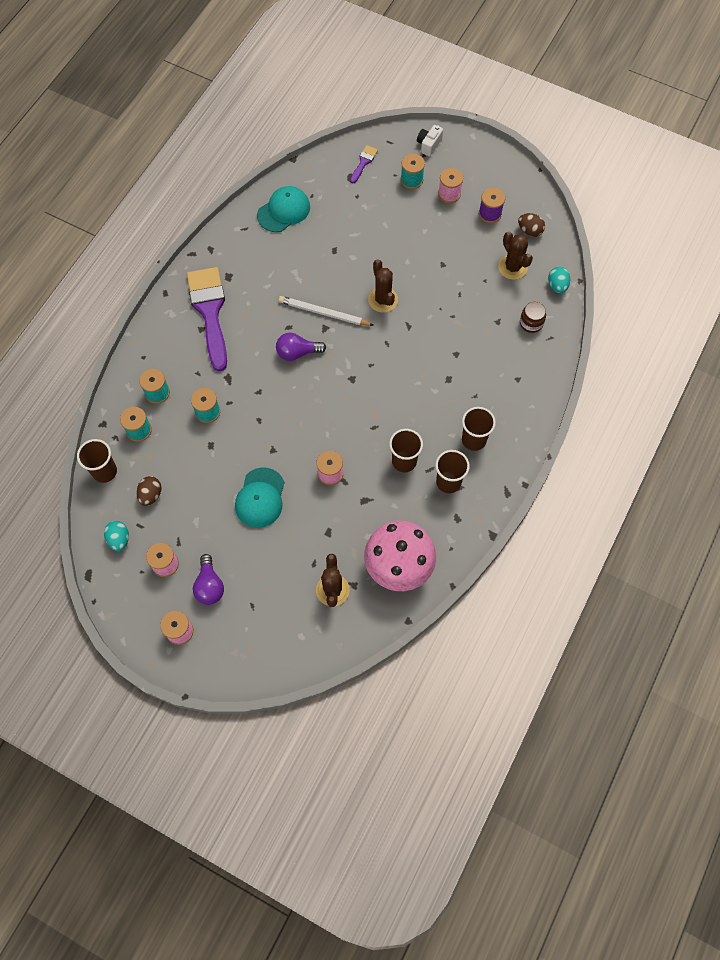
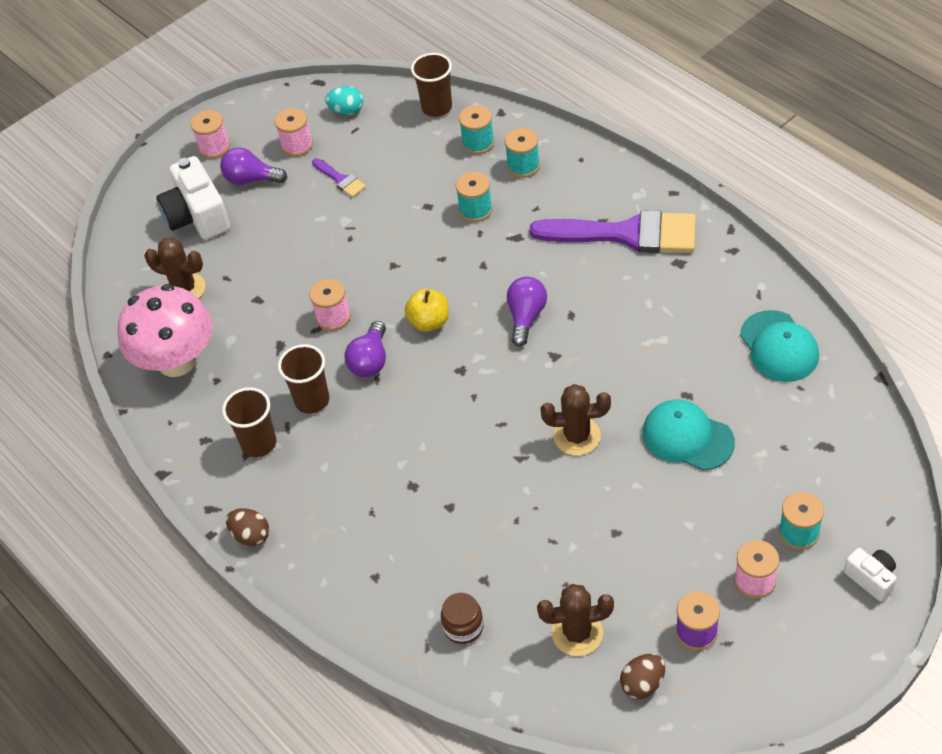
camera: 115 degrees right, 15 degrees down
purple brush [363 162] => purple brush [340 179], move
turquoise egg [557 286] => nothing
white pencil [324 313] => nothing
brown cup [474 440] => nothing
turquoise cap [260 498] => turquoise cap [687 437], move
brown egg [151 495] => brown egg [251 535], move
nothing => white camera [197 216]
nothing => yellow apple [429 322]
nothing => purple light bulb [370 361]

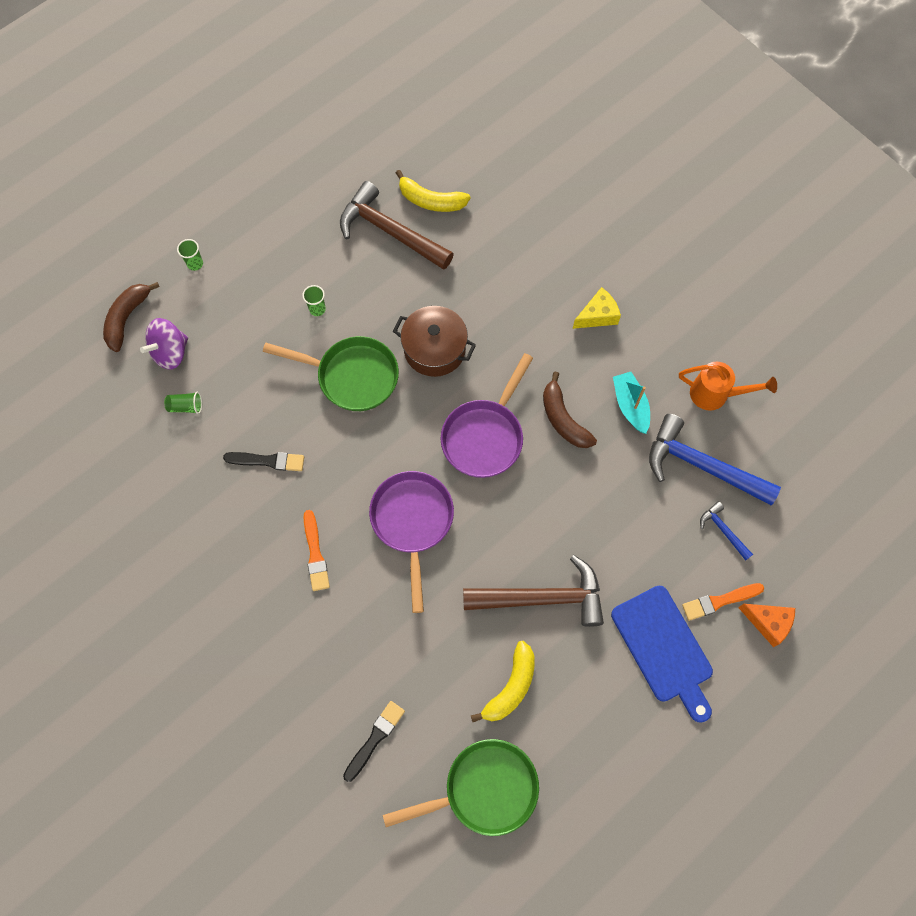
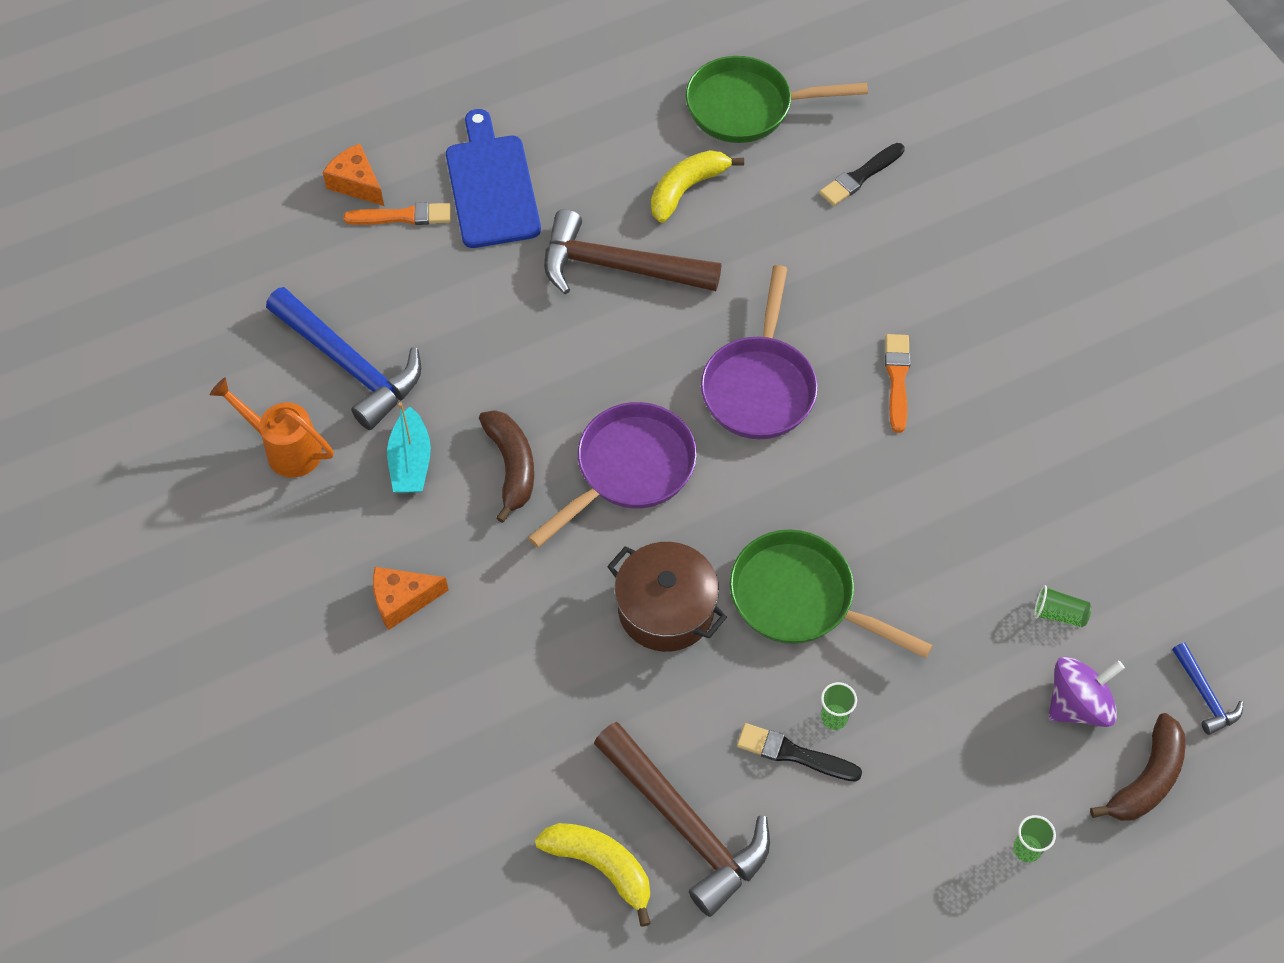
camera: 165 degrees left, 10 degrees down
yellow cheese [597 315] => orange cheese [403 600]
black brush [267 461] => black brush [794 754], move
blue hammer [723 530] => blue hammer [1205 695], move

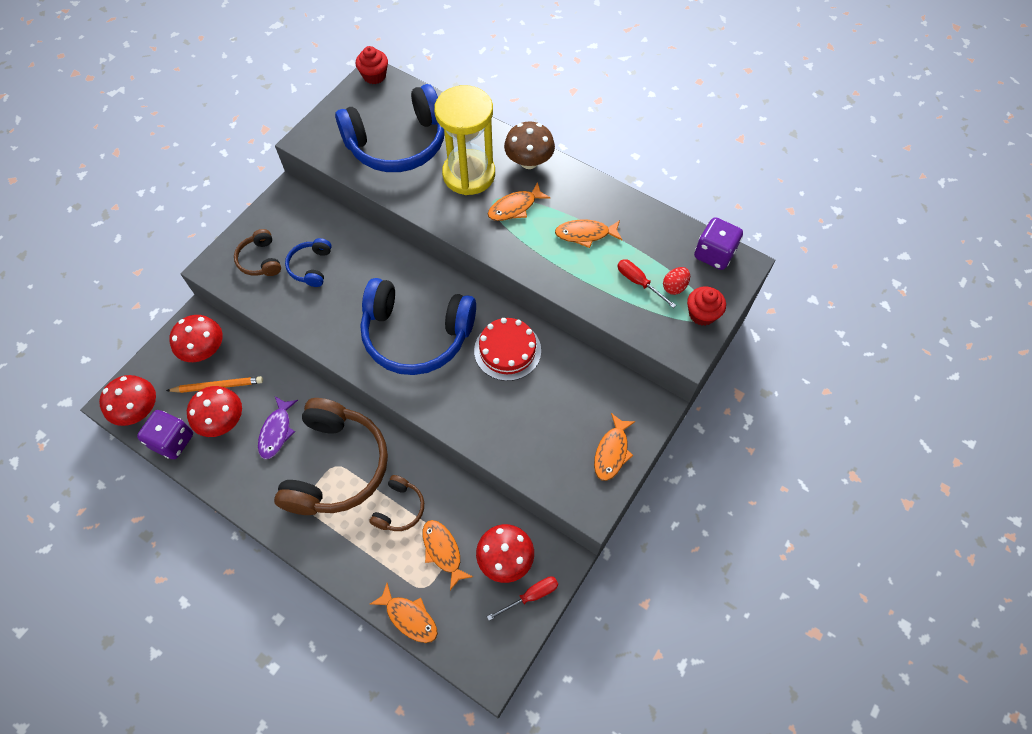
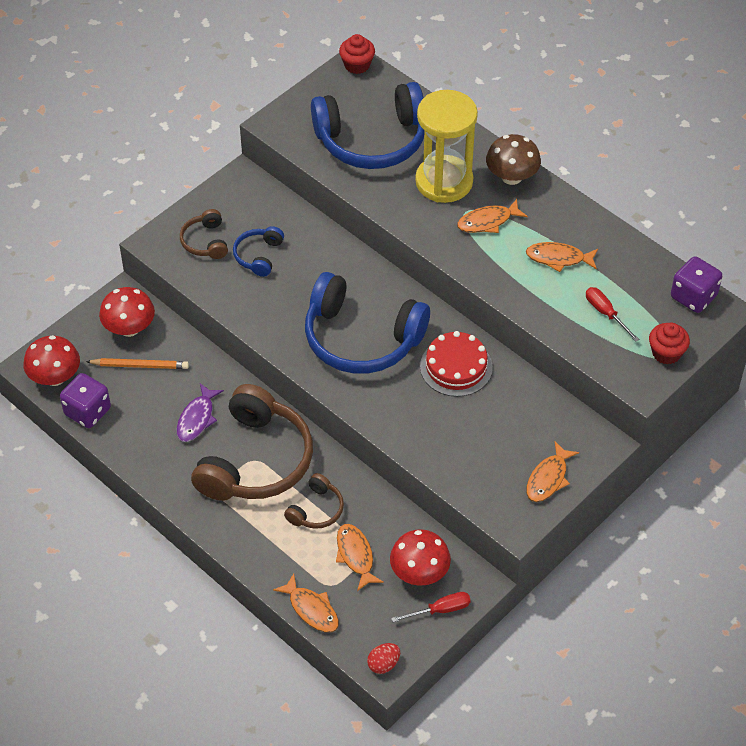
camera: 10 degrees right, 10 degrees down
red egg [674 287] => red egg [383 664], move
red mushroom [223 421] => nothing

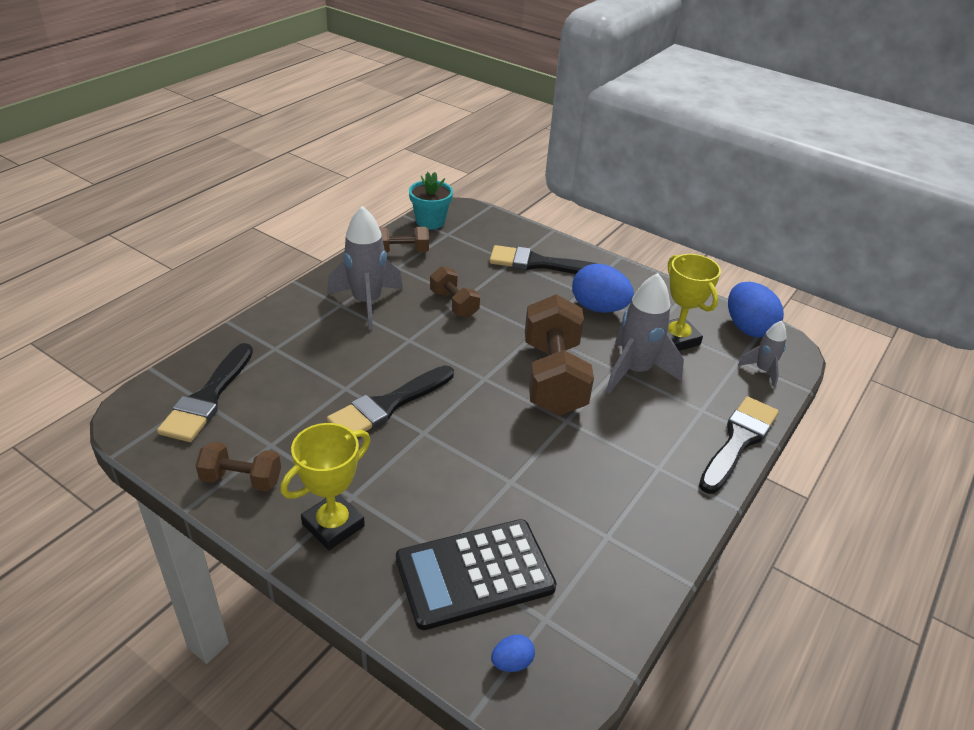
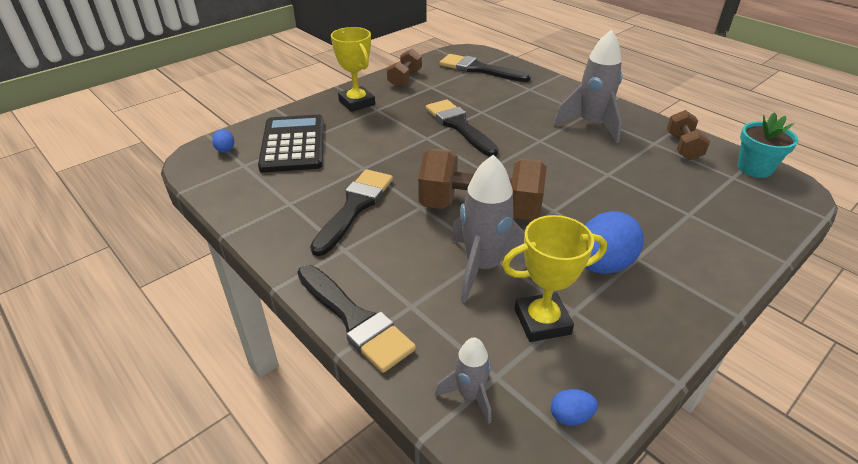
camera: 105 degrees right, 0 degrees up
black brush [539 263] => black brush [354 207], move
brown dumbbell [454 304] => nothing
blue egg [747 328] => blue egg [570 416], x0.46

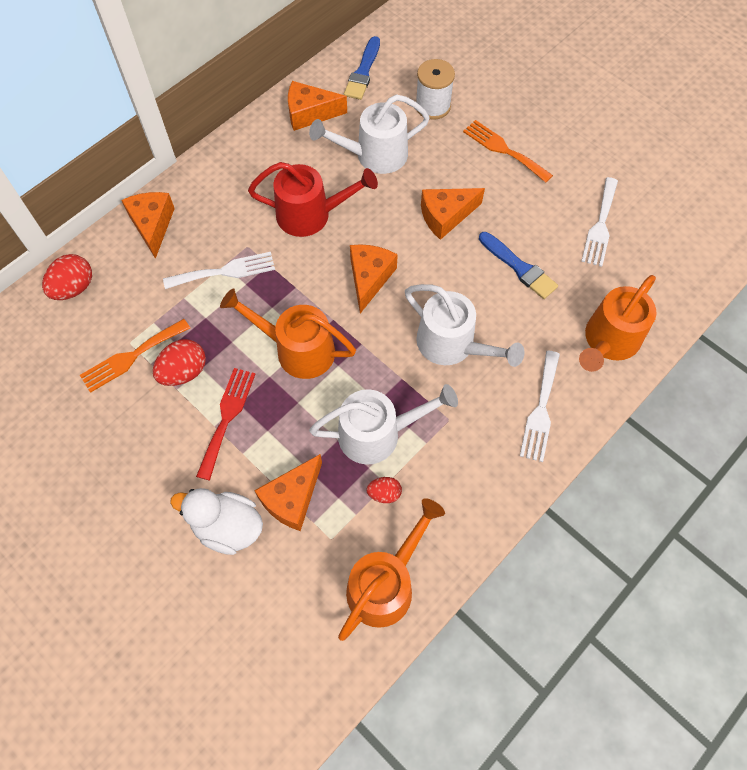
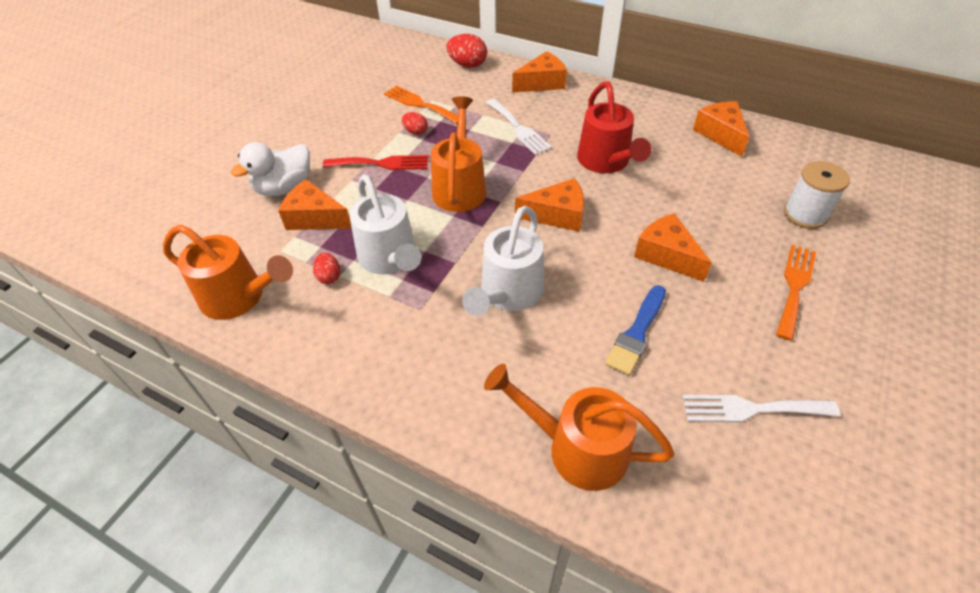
camera: 75 degrees right, 15 degrees down
blue brush [363 72] => nothing
white watering can [374 155] => nothing
red egg [184 372] => red egg [415 132], x0.60
white fork [540 410] => nothing
white duck [227 527] => white duck [284 188], 135 degrees counterclockwise

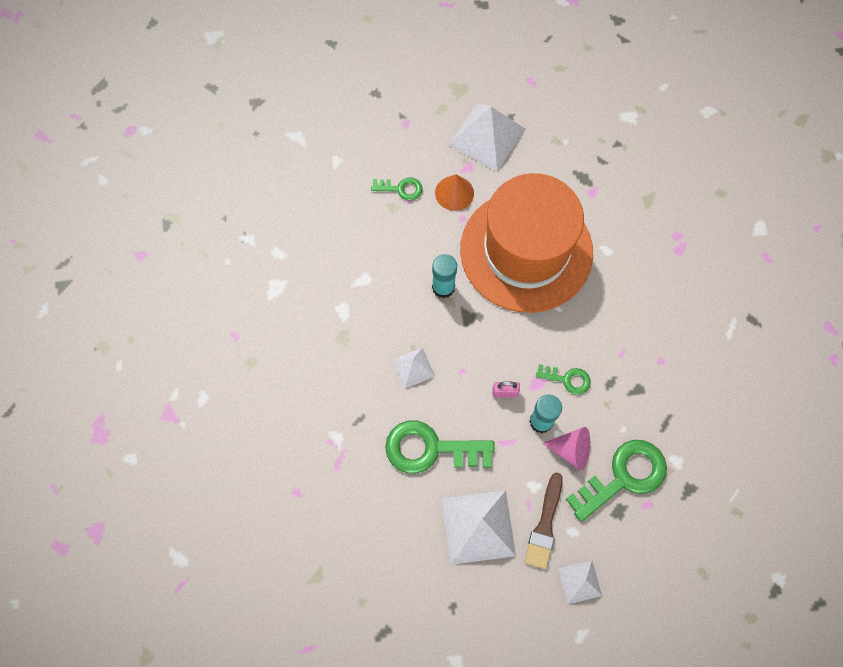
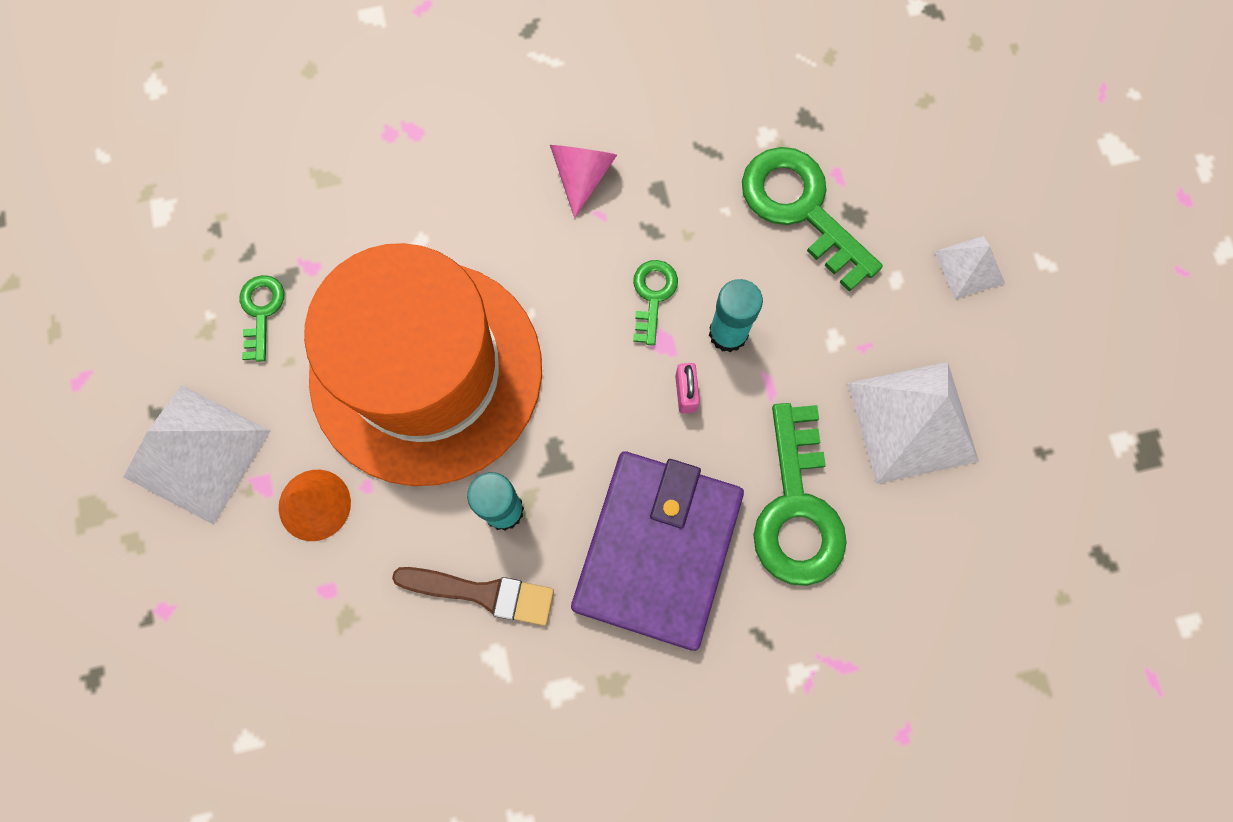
camera: 95 degrees left, 5 degrees up
green key [401 189] => green key [261 311], move
white pyramid [413 368] => purple wallet [657 550]
pink cone [571 450] => pink cone [582 176], move
brown brush [545 525] => brown brush [482 593], move

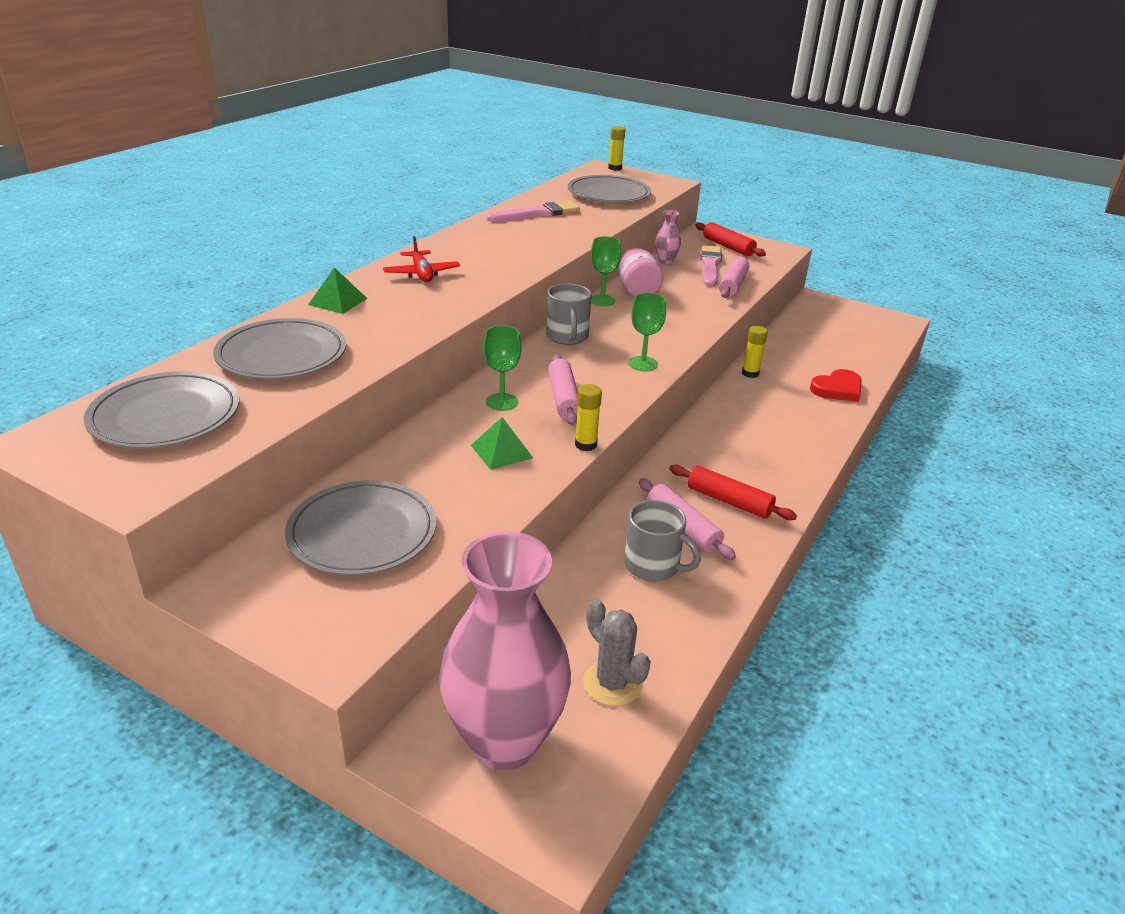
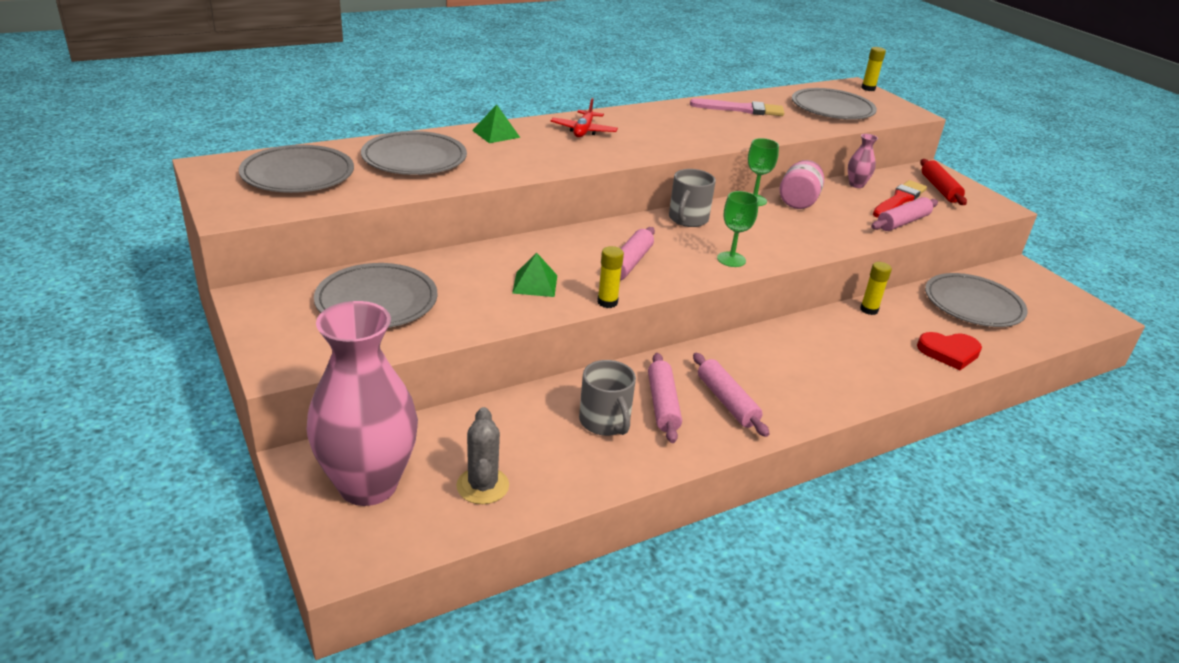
camera: 30 degrees right, 0 degrees up
pink brush [710 266] => red brush [899 200]
green goblet [502 402] => nothing
red rolling pin [728 501] => pink rolling pin [727 401]
nothing => grey plate [973 304]

